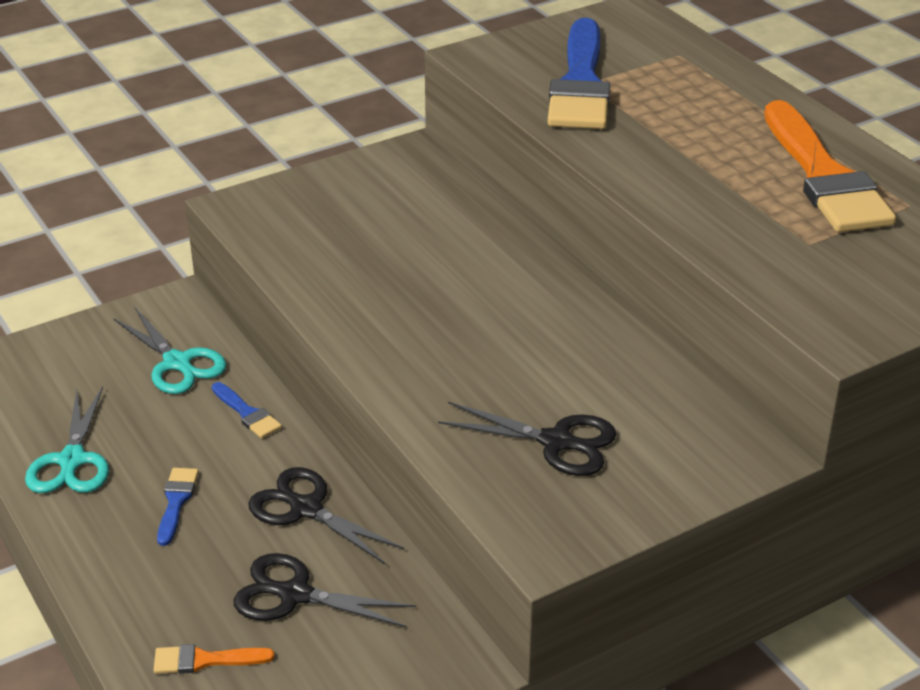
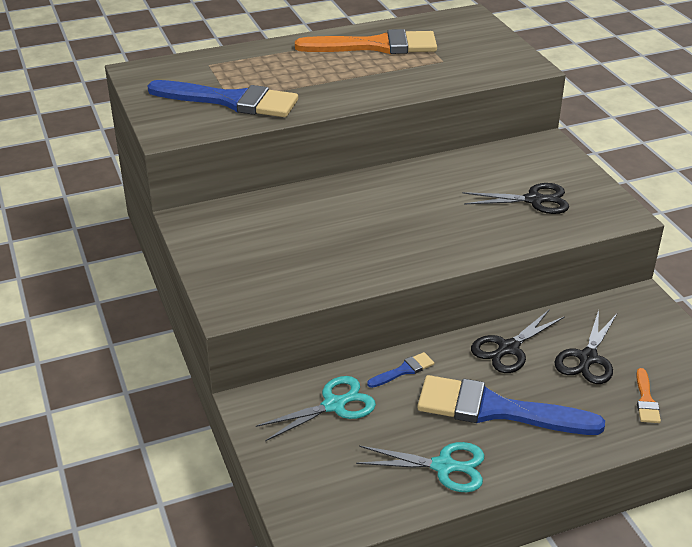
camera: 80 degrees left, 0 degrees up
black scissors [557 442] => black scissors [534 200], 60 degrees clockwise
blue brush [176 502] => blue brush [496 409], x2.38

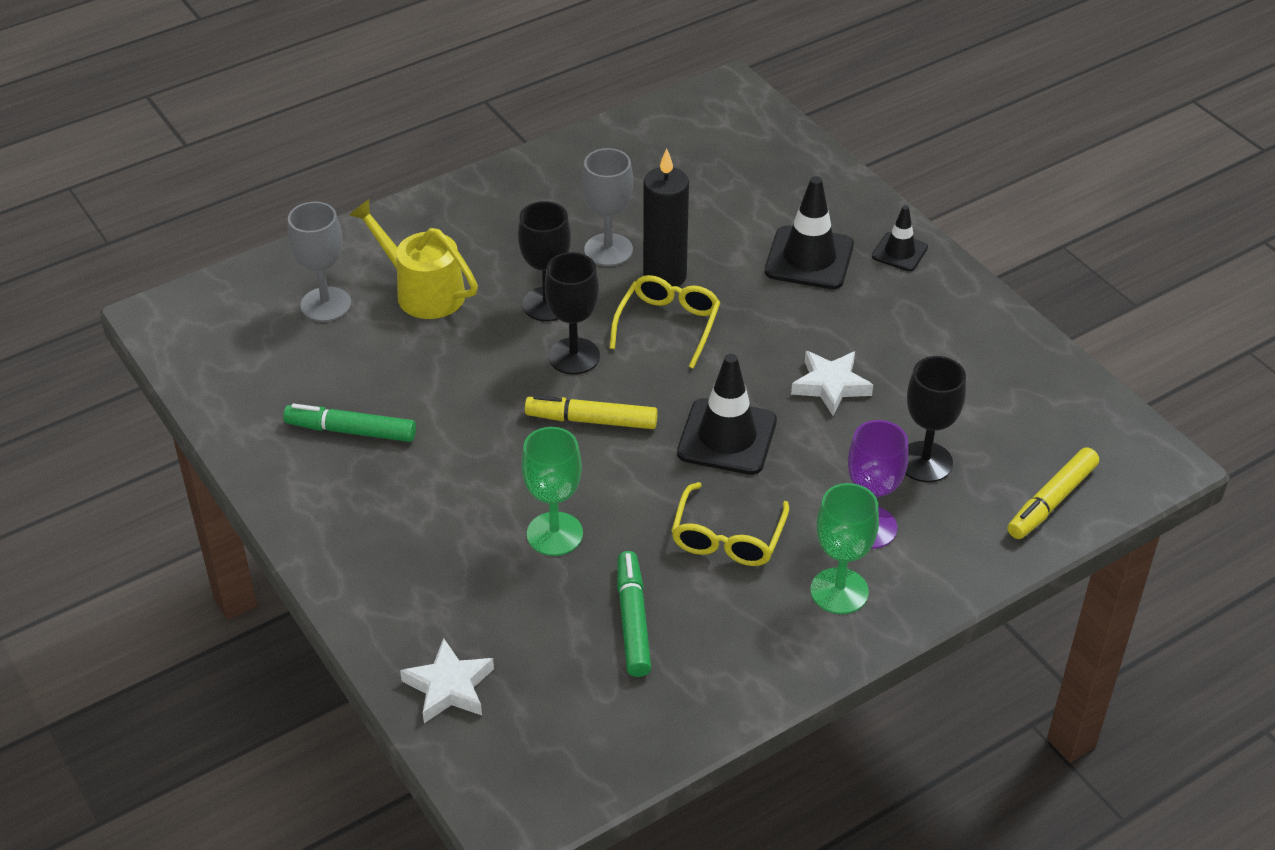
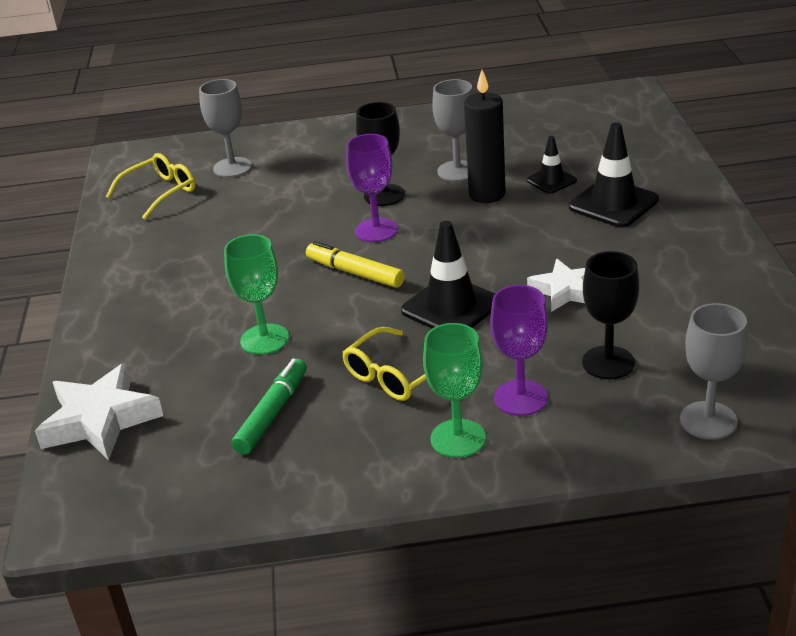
camera: 30 degrees right, 10 degrees down
yellow watering can [423 291] => nothing
black traffic cone [899 252] => black traffic cone [551 180], move
black goblet [574 356] => purple goblet [376 230]
yellow glasses [668 325] => yellow glasses [160 192], move
green marker [351 431] => nothing
yellow marker [1052 501] => grey goblet [708 420]
white star [449 687] => white star [100 420], x1.51

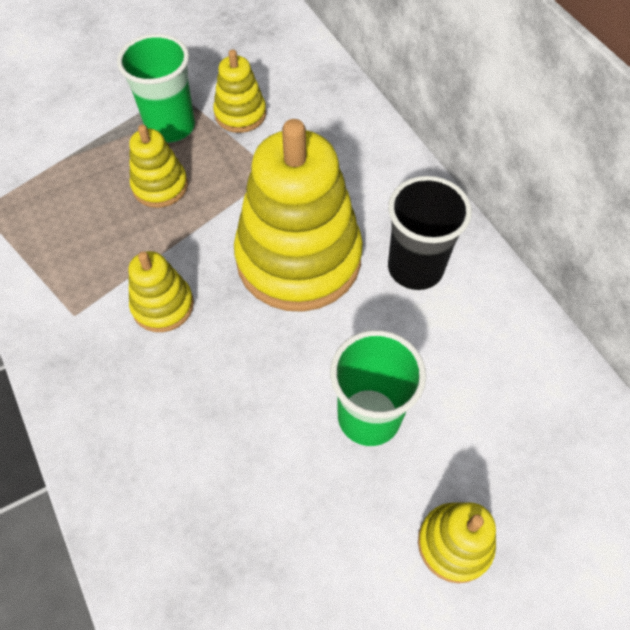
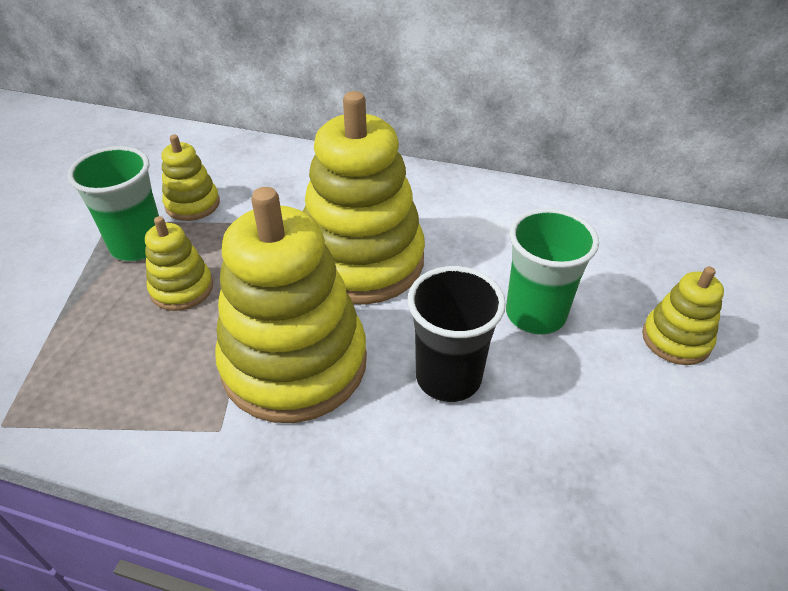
camera: 45 degrees left, 15 degrees down
black cup [415 268] => black cup [448 377], move
yellow stacking toy [163 305] => yellow stacking toy [294 363], x2.10

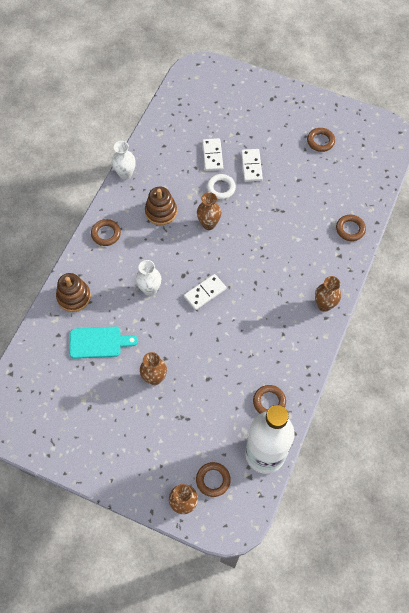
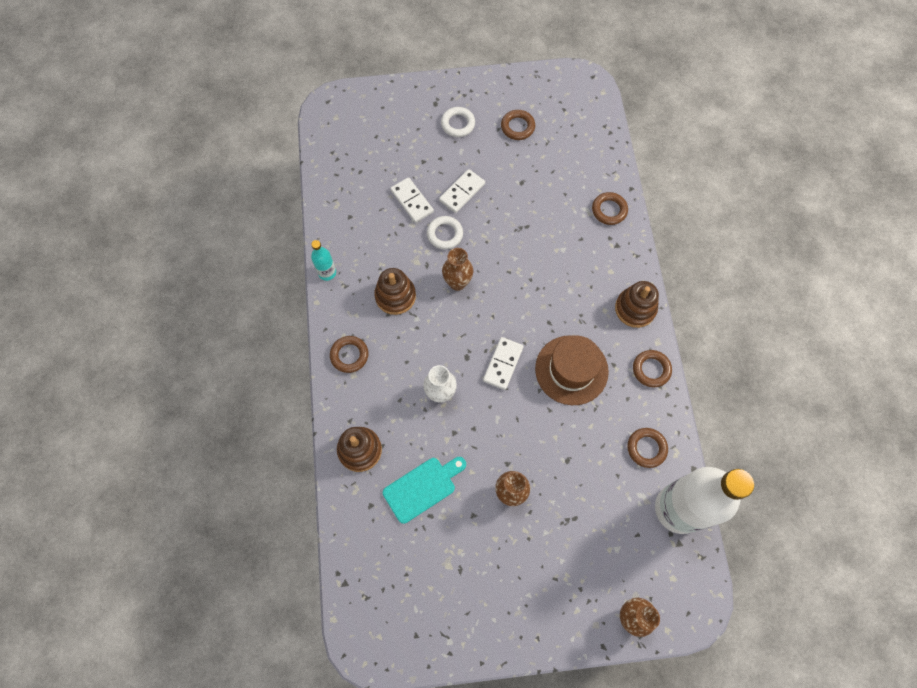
camera: 30 degrees left, 5 degrees up
white vase [125 174] => turquoise bottle [327 273]
white domino [251 166] => white domino [462 192], 75 degrees clockwise
brown vase [324 305] => brown stacking toy [635 309]
brown ring [213 480] => brown ring [651 369], move
nothing => white ring [458 124]
nothing => brown hat [571 370]

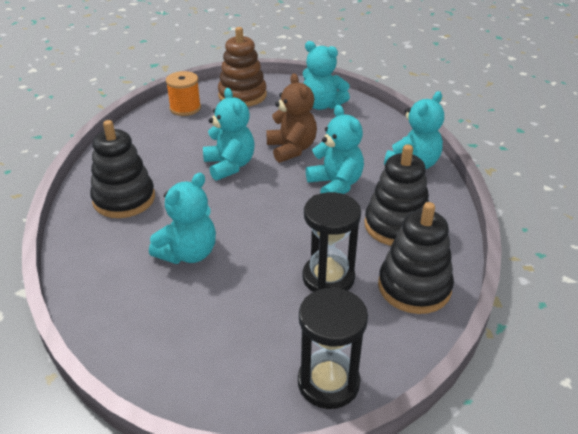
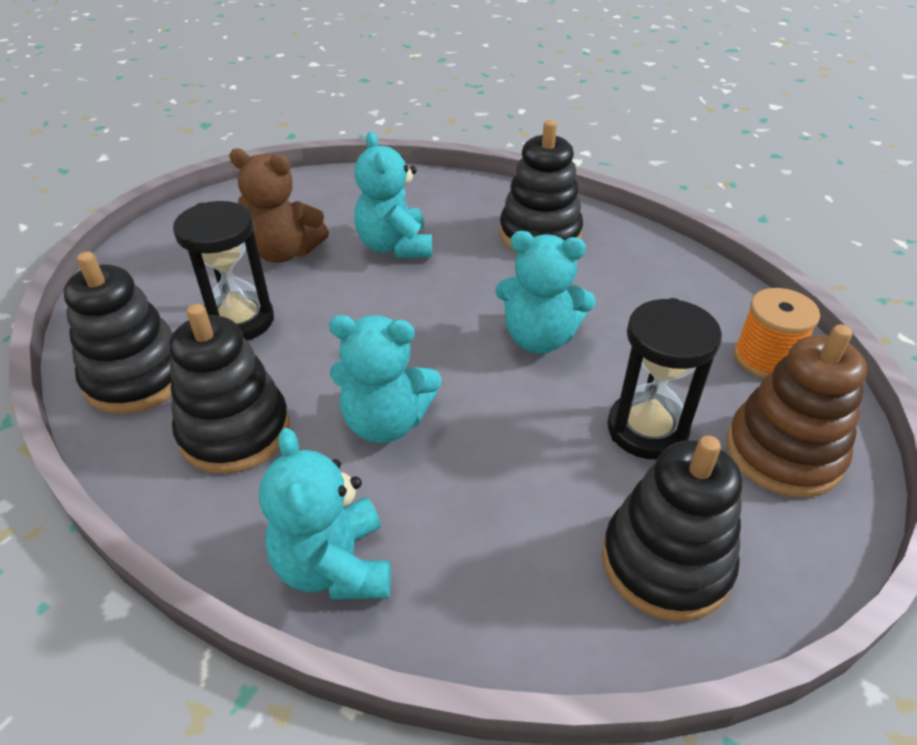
camera: 125 degrees right, 5 degrees up
turquoise teddy bear [322 105] => black stacking toy [666 562]
brown teddy bear [291 149] => brown teddy bear [284 252], move
black hourglass [328 383] => black hourglass [647 429], move

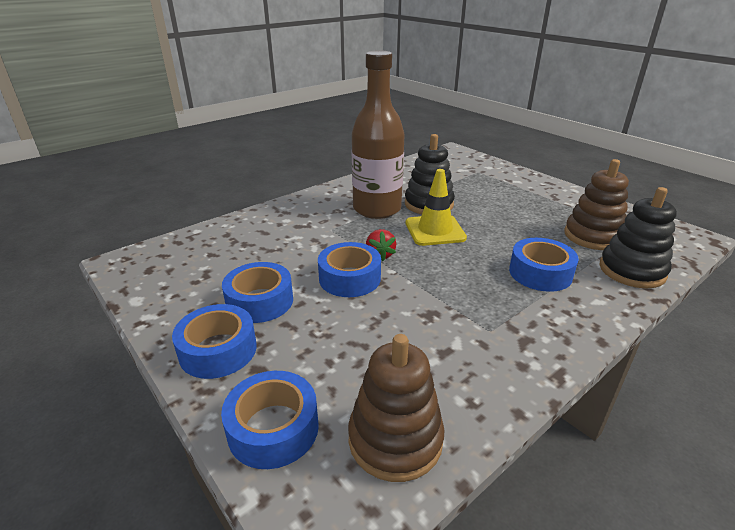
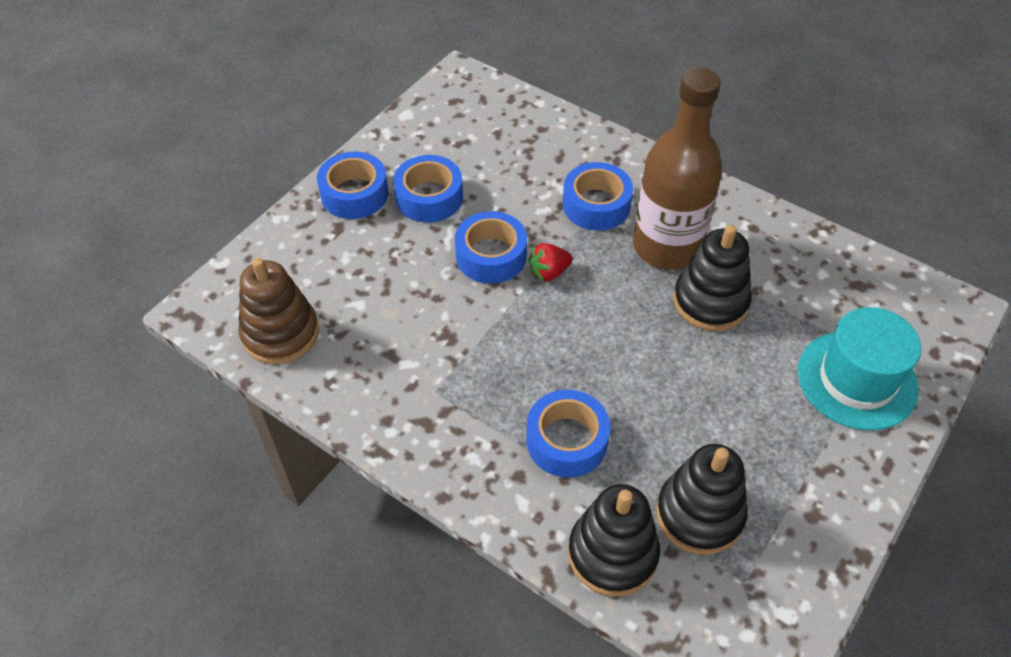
camera: 75 degrees right, 20 degrees up
brown stacking toy [592 236] => black stacking toy [699 514]
yellow traffic cone [435 230] => nothing
blue tape [273 428] => blue tape [596 205], move
nothing => turquoise hat [857 380]

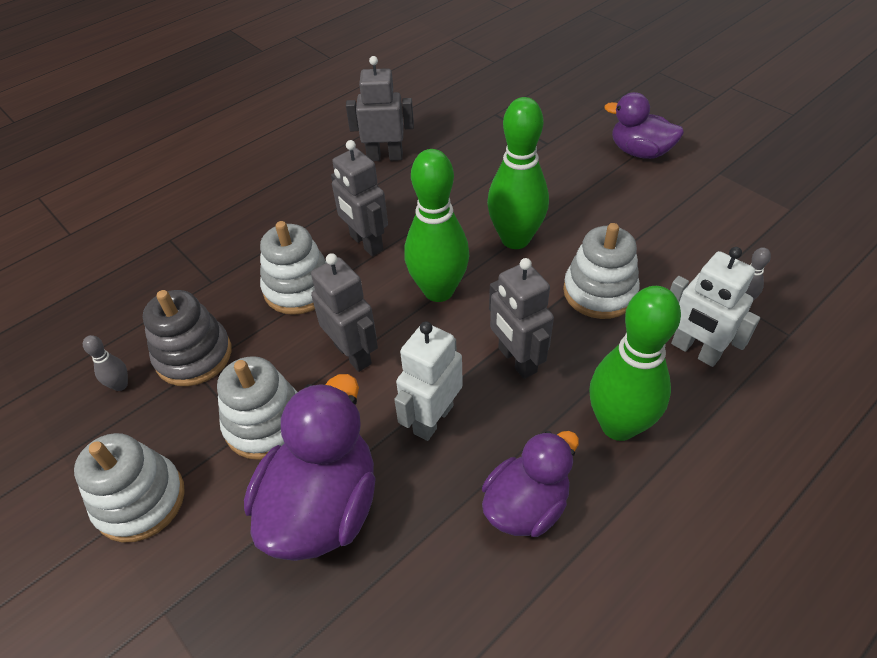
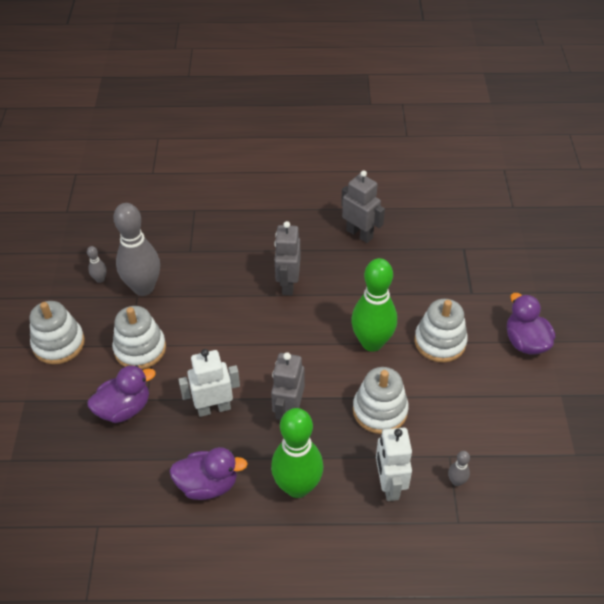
camera: 40 degrees right, 0 degrees up
green bowling pin [438 290] => nothing
white stacking toy [299 288] => white stacking toy [440 342], move
grey robot [353 354] => nothing
grey stacking toy [194 356] => grey bowling pin [143 288]
purple duck [323 506] => purple duck [124 408], x0.65

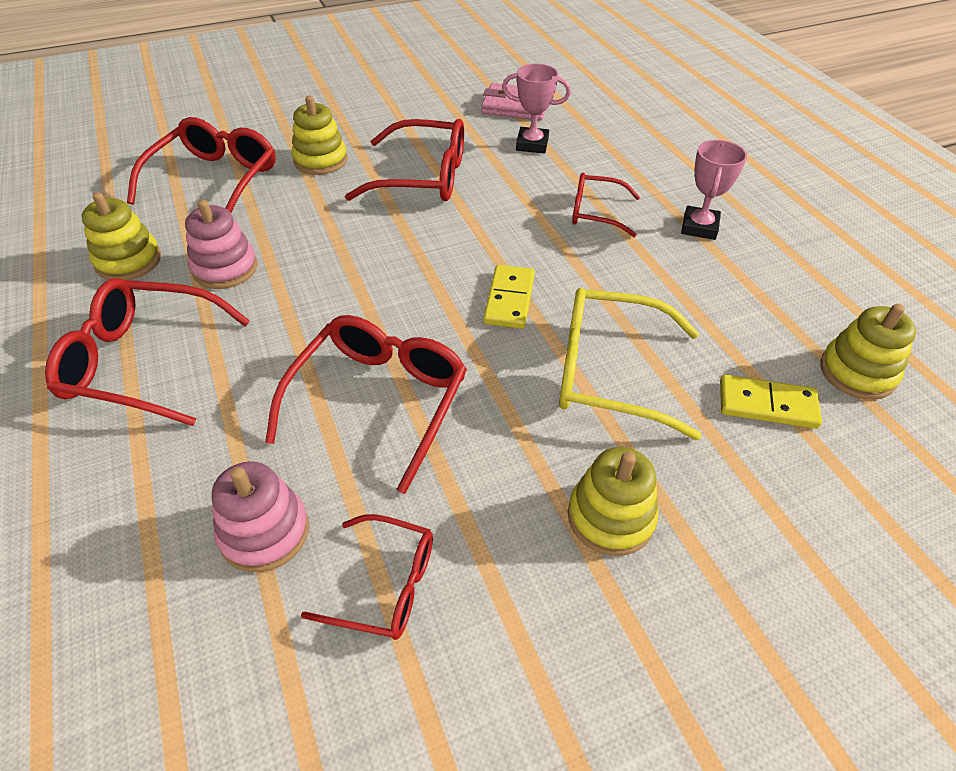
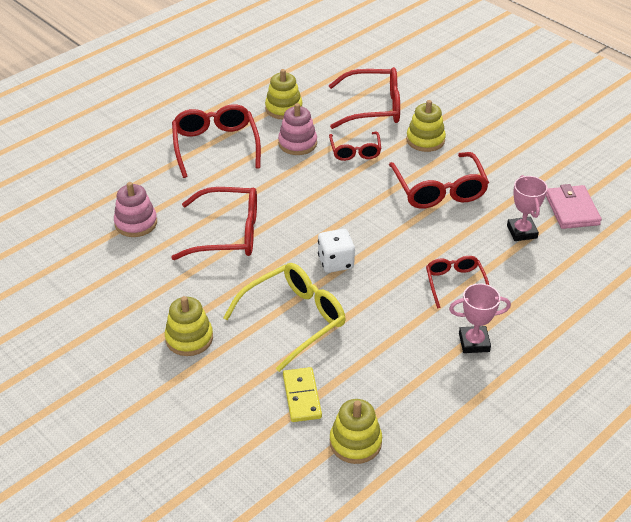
camera: 70 degrees right, 5 degrees down
yellow domino [509 299] => white dice [335 262]
yellow glasses [609 372] => yellow glasses [294 319], 60 degrees clockwise
red glasses [385 585] => red glasses [355 151], move

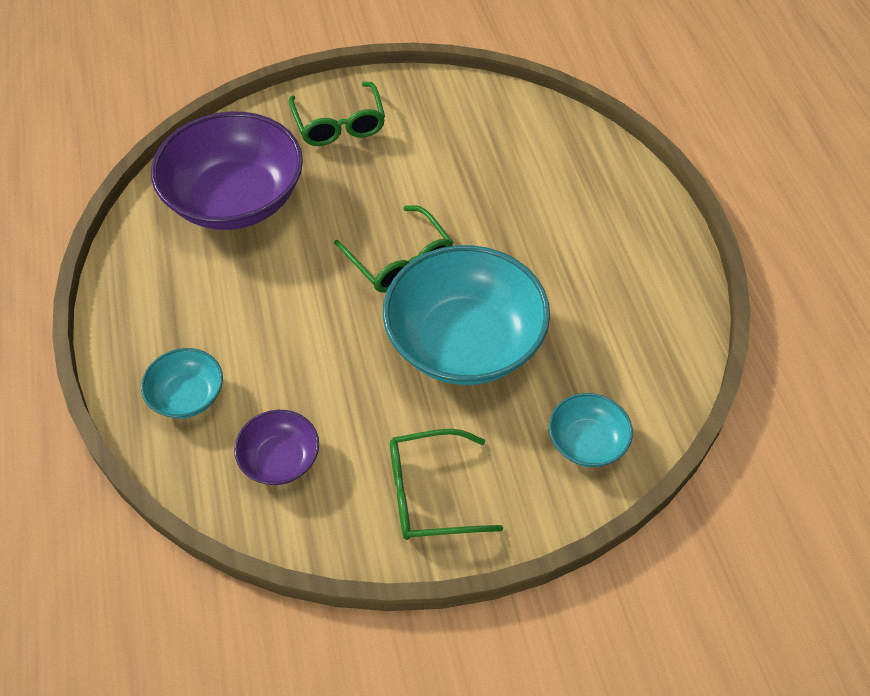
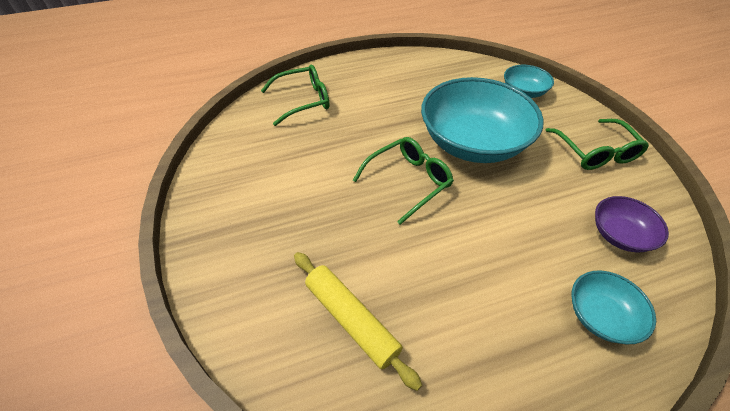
camera: 95 degrees left, 5 degrees down
green glasses [339 124] => green glasses [303 100], move
purple bowl [235 199] => yellow rolling pin [351 320]

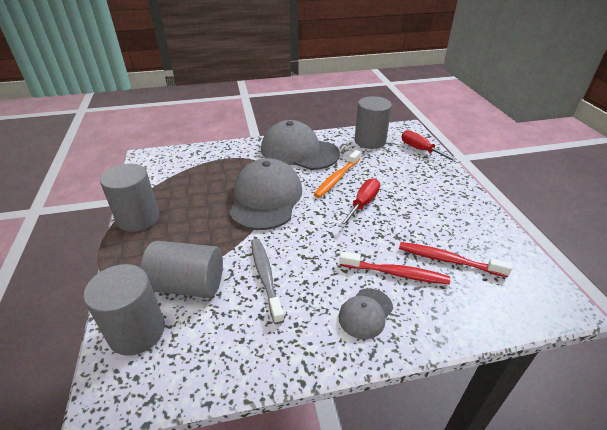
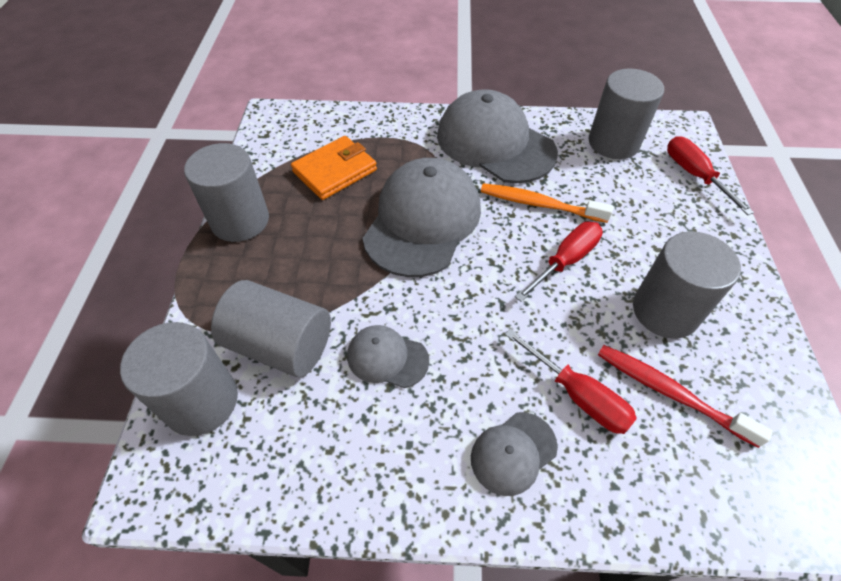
camera: 15 degrees right, 15 degrees up
orange toothbrush [337 178] => orange toothbrush [540 204], 60 degrees clockwise
grey toothbrush [265 277] => grey cap [387 358]
red toothbrush [395 273] => red screwdriver [578 396]
nothing => orange wallet [335 171]
nothing => grey cylinder [665 311]

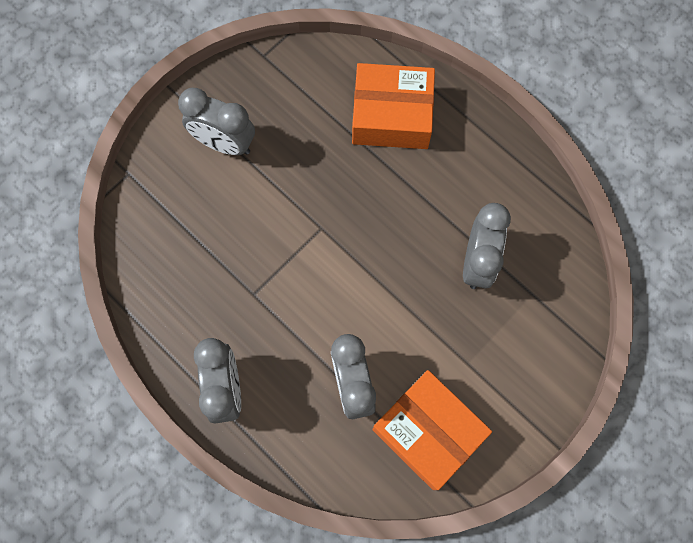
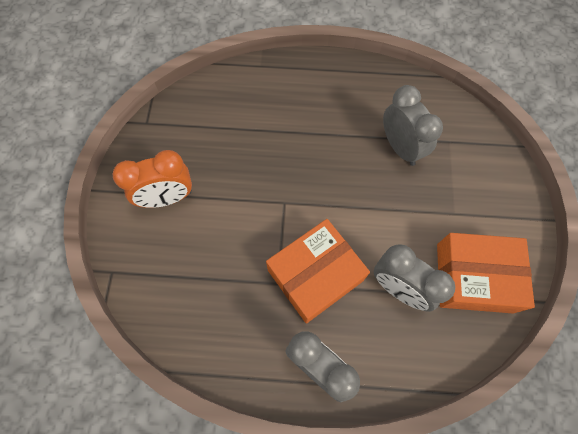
camera: 40 degrees left, 5 degrees down
orange box [391 116] => orange box [315 275], move
grey clock [224 143] => orange clock [167 198]

